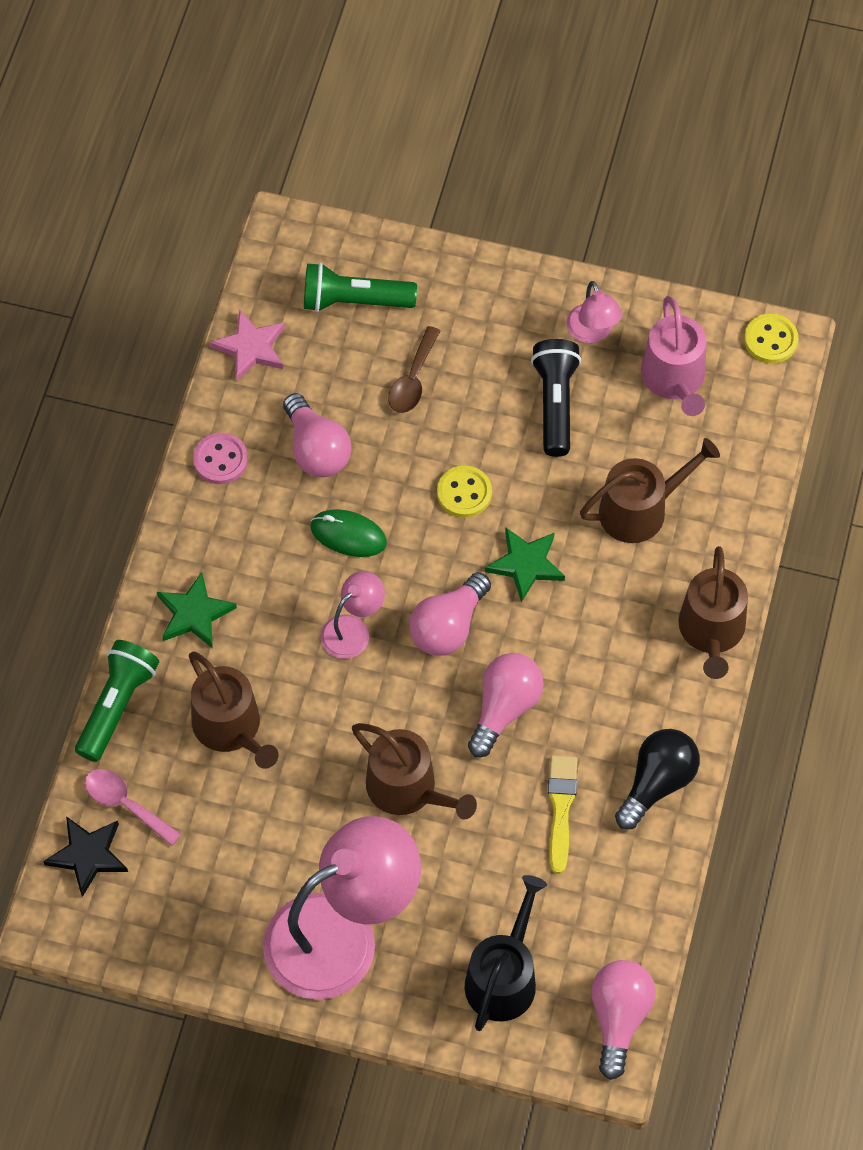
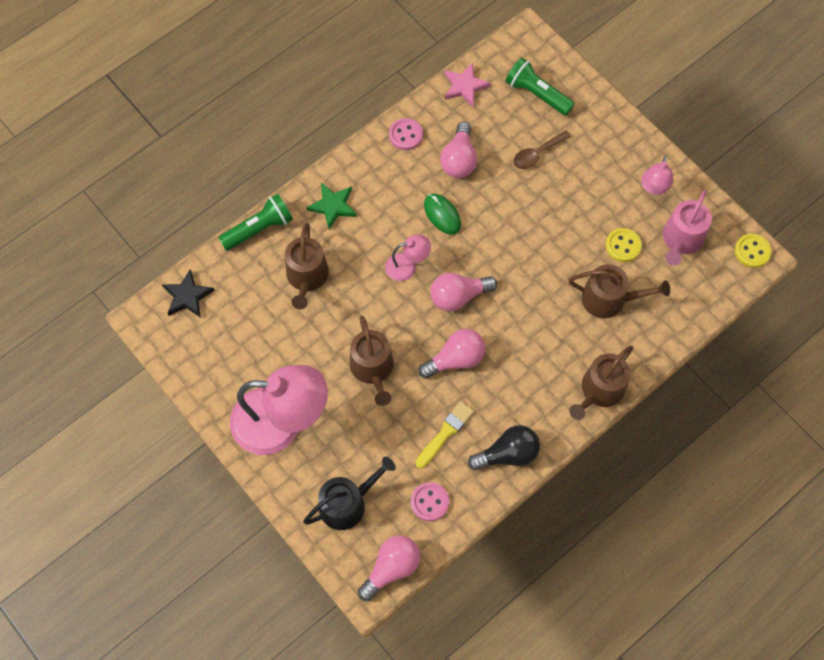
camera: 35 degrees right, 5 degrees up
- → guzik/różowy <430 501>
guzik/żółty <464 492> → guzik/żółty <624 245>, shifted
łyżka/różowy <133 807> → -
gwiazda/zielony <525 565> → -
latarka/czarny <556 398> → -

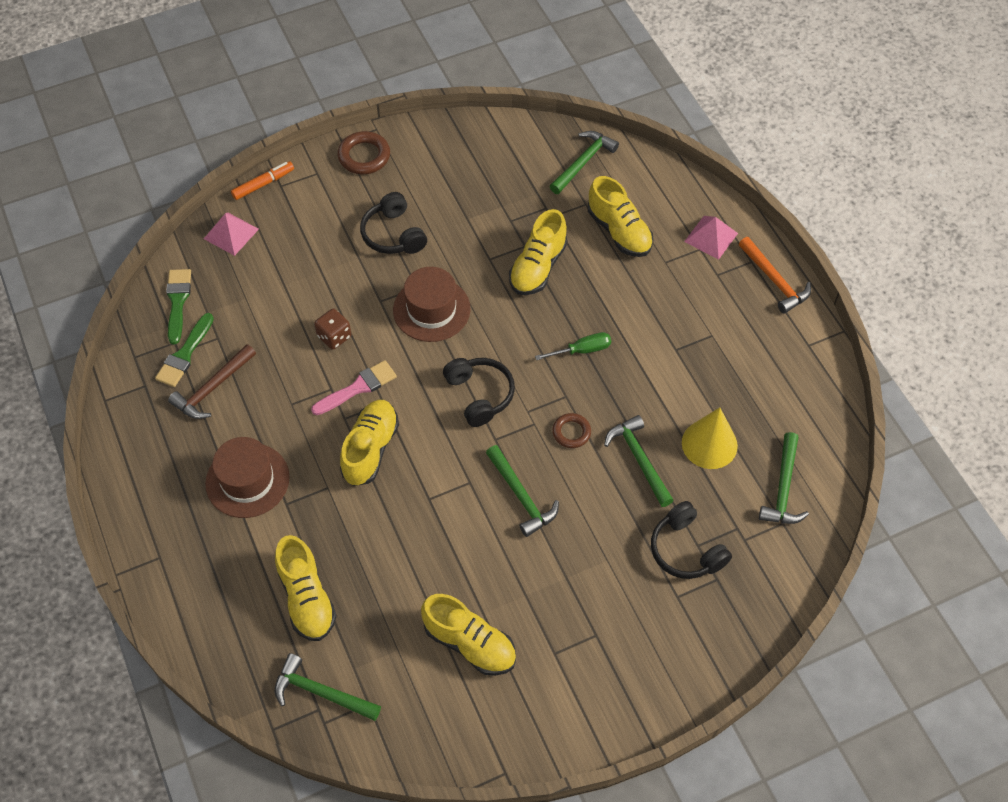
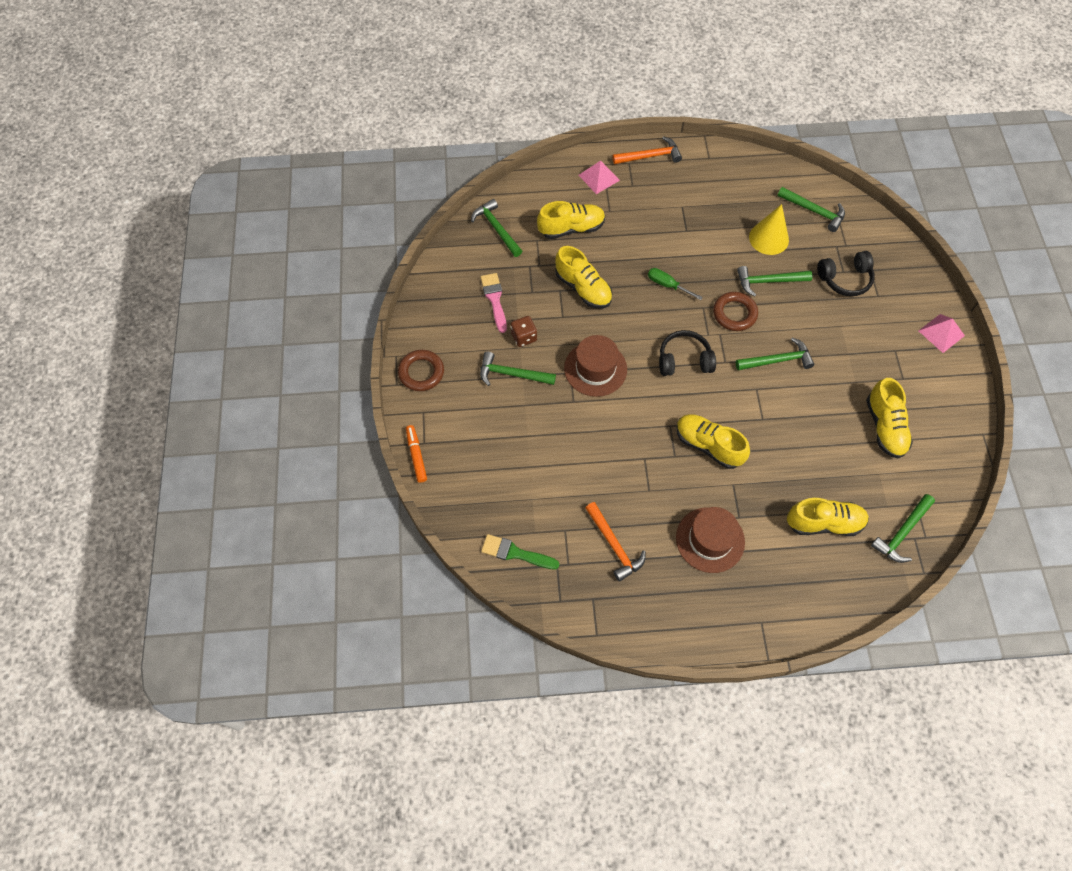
camera: 70 degrees left, 5 degrees up
słuchawki/czarny <393 223> → młotek/zielony <518 369>
pędzel/różowy <354 387> → pędzel/różowy <494 303>, shifted
kostka do gry/brązowy <332 329> → kostka do gry/brązowy <524 331>, shifted
młotek/brązowy <212 381> → młotek/pomarańczowy <615 542>
śrubokręt/zielony <573 346> → śrubokręt/zielony <675 284>, 60 degrees counterclockwise
pierścień/brązowy <571 430> → pierścień/brązowy <735 311>, x1.54
but/żółty <468 635> → but/żółty <889 418>, 120 degrees clockwise
piramida/różowy <231 234> → piramida/różowy <942 333>, shifted
pędzel/zielony <184 350> → -

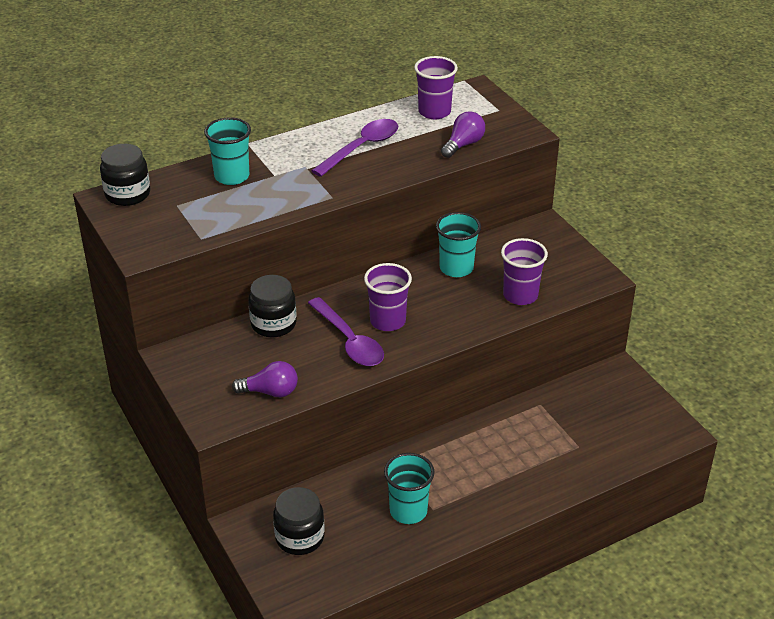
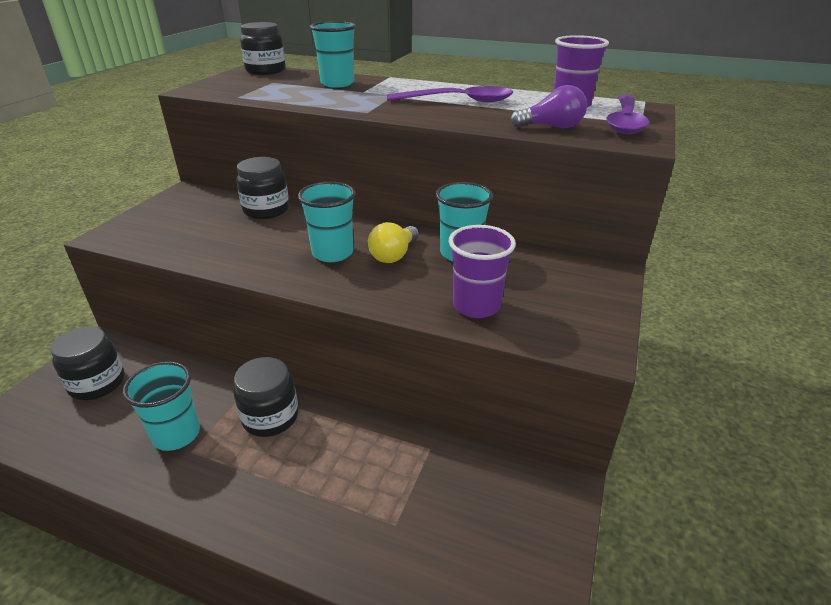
camera: 50 degrees right, 5 degrees down
- → słoik/czarny <265 397>
szklanka/fioletowy <388 297> → szklanka/turkusowy <326 222>
- → żarówka/żółty <393 242>
łyżka/fioletowy <346 331> → łyżka/fioletowy <627 114>, shifted
żarówka/fioletowy <265 379> → -

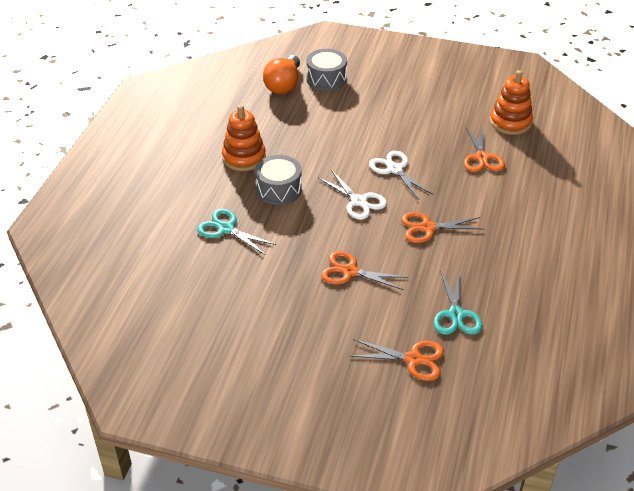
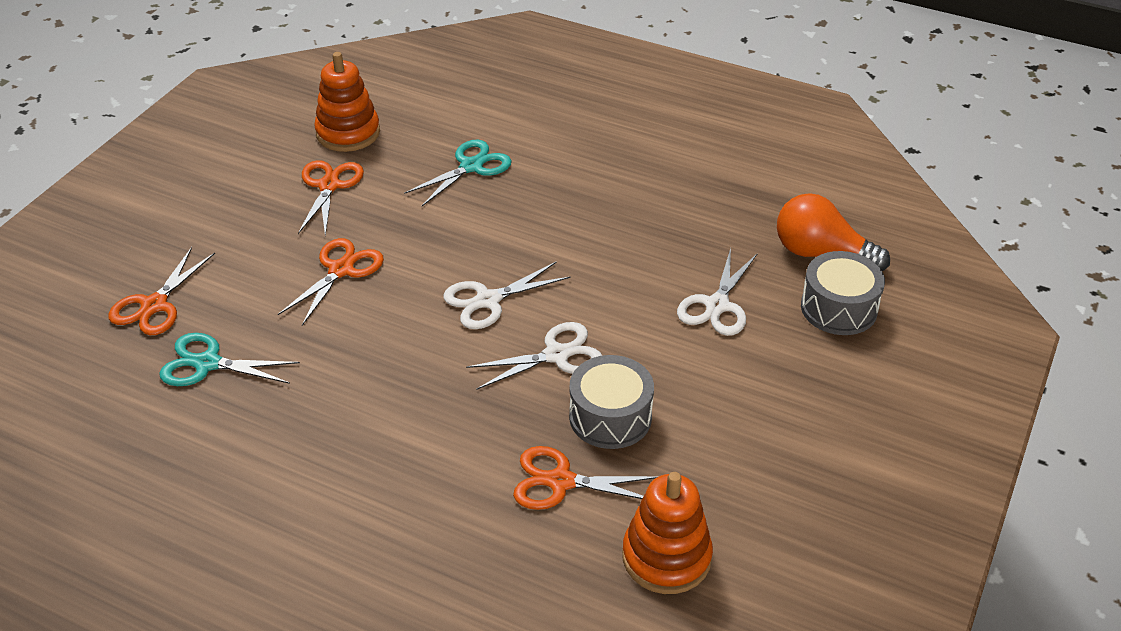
camera: 100 degrees right, 0 degrees up
nożyczki/pomarańczowy <442 227> → nożyczki/pomarańczowy <331 198>, shifted
zabawka nakładanka/pomarańczowy <244 138> → zabawka nakładanka/pomarańczowy <347 102>, shifted
bęben/szary <278 180> → bęben/szary <611 402>, shifted
- → nożyczki/biały <717 292>

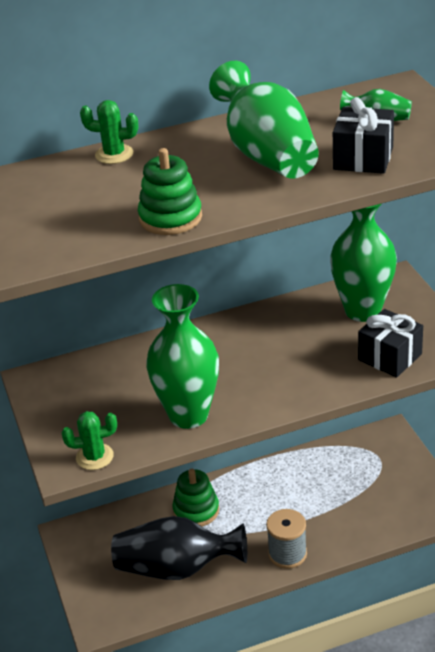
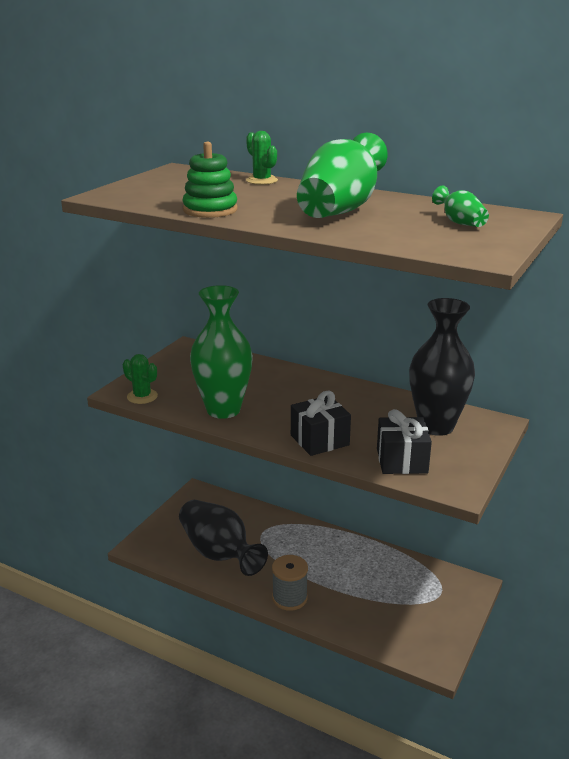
camera: 45 degrees right, 10 degrees down
prezent/czarny <363 135> → prezent/czarny <321 423>, shifted
wazon/zielony <363 263> → wazon/czarny <442 367>
zabawka nakładanka/zielony <195 497> → -

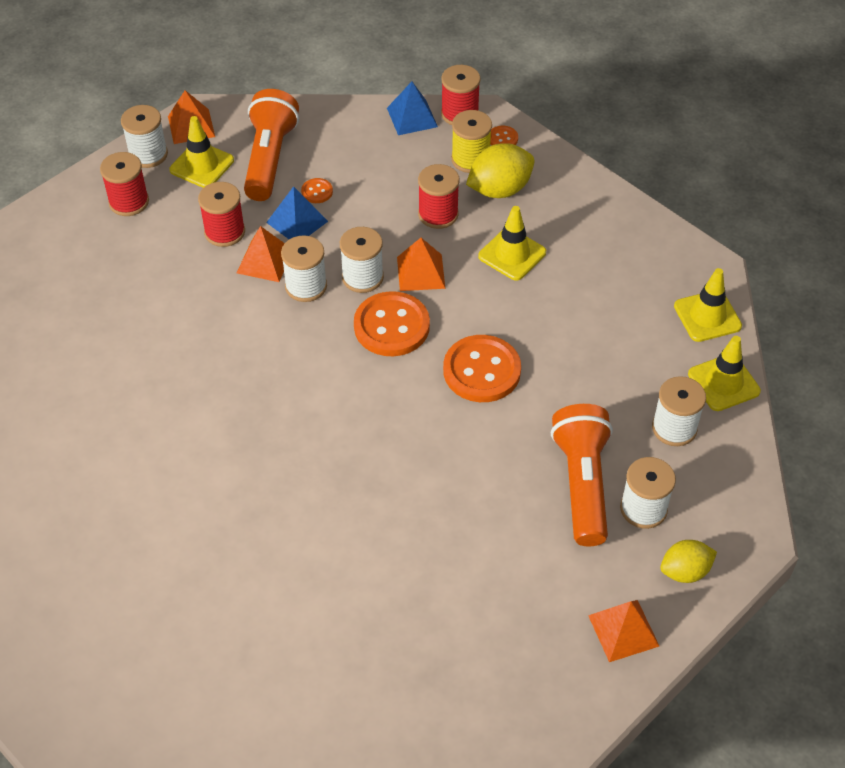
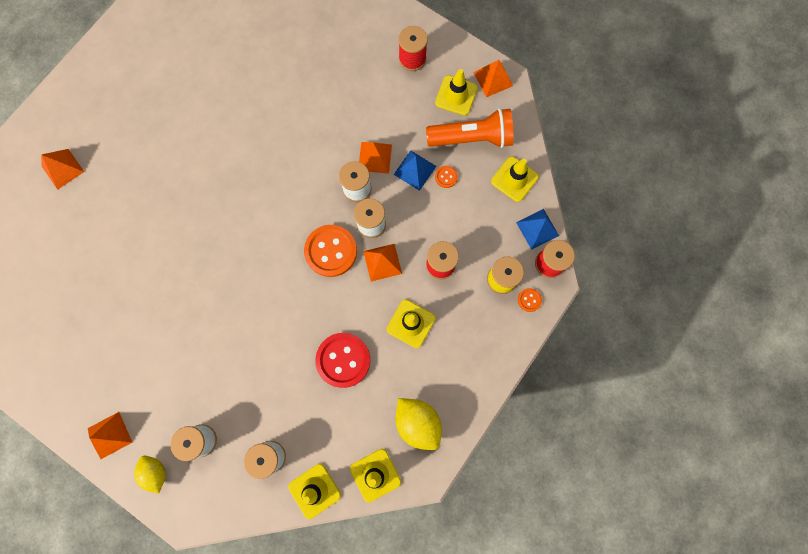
camera: 80 degrees right, 25 degrees up
- → piramida/pomarańczowy <62 169>
- → guzik/czerwony <342 360>
cytryna/żółty <500 170> → cytryna/żółty <418 424>, shifted
- → pachołek/żółty <515 179>
szpulka/biały <144 136> → -
szpulka/czerwony <221 214> → -
guzik/pomarańczowy <482 368> → -
latarka/pomarańczowy <582 475> → -

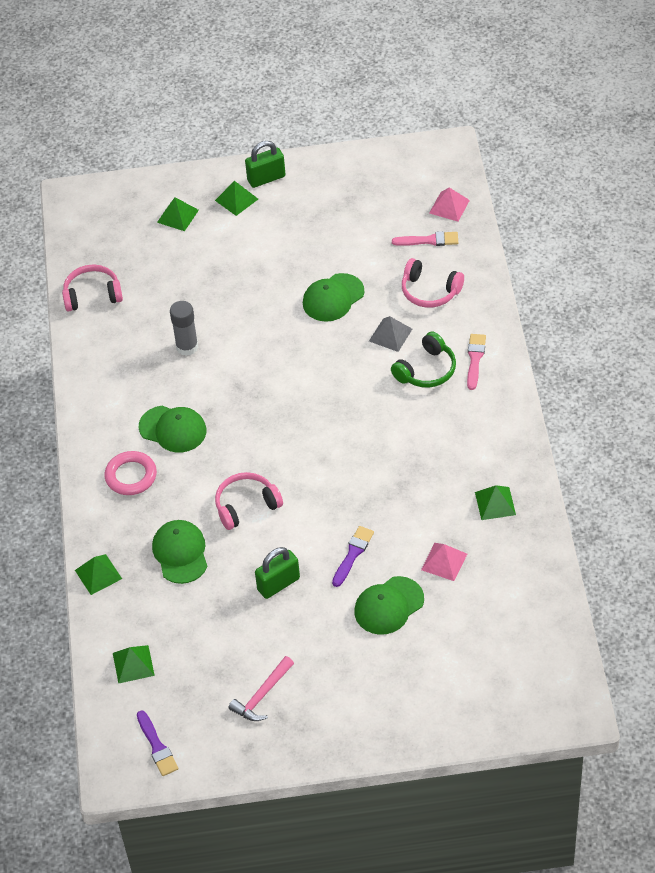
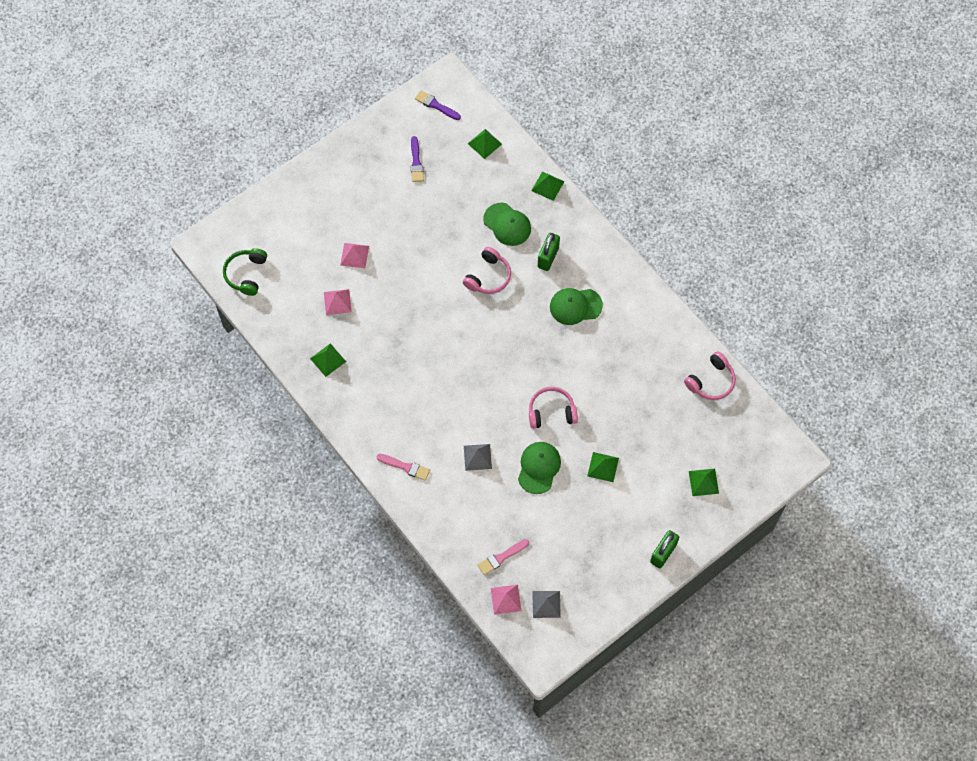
camera: 145 degrees right, 15 degrees up
słuchawki/zielony <423 359> → słuchawki/zielony <245 272>, shifted
czapka/zielony <389 605> → piramida/różowy <354 255>
pędzel/różowy <476 362> → pędzel/różowy <403 467>, 45 degrees counterclockwise
pędzel/fioletowy <353 556> → pędzel/fioletowy <417 159>, shifted
słuchawki/różowy <433 283> → słuchawki/różowy <553 408>, shifted
- → piramida/szary <546 604>
kłódka/zielony <277 573> → kłódka/zielony <549 252>, shifted
piramida/zielony <236 198> → piramida/zielony <603 467>, shifted
pierścień/różowy <131 473> → -
klej w sztyfcie/szary <184 328> → -
młotek/różowy <261 688> → -

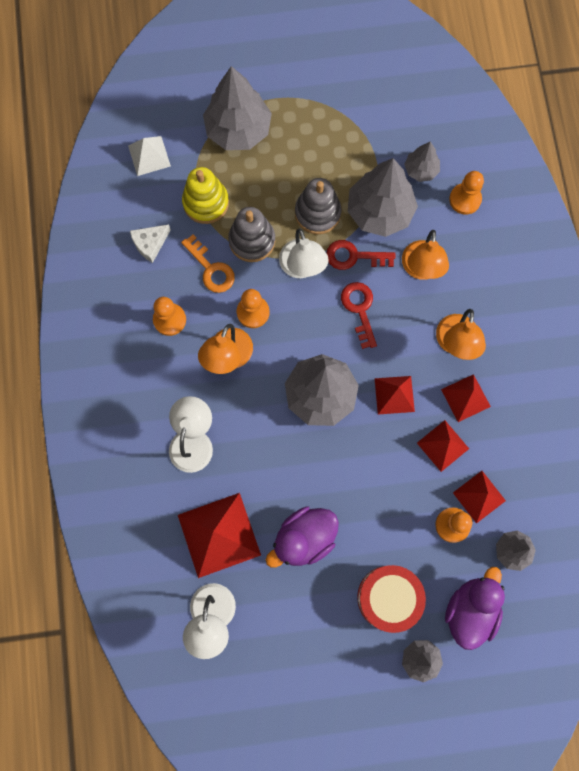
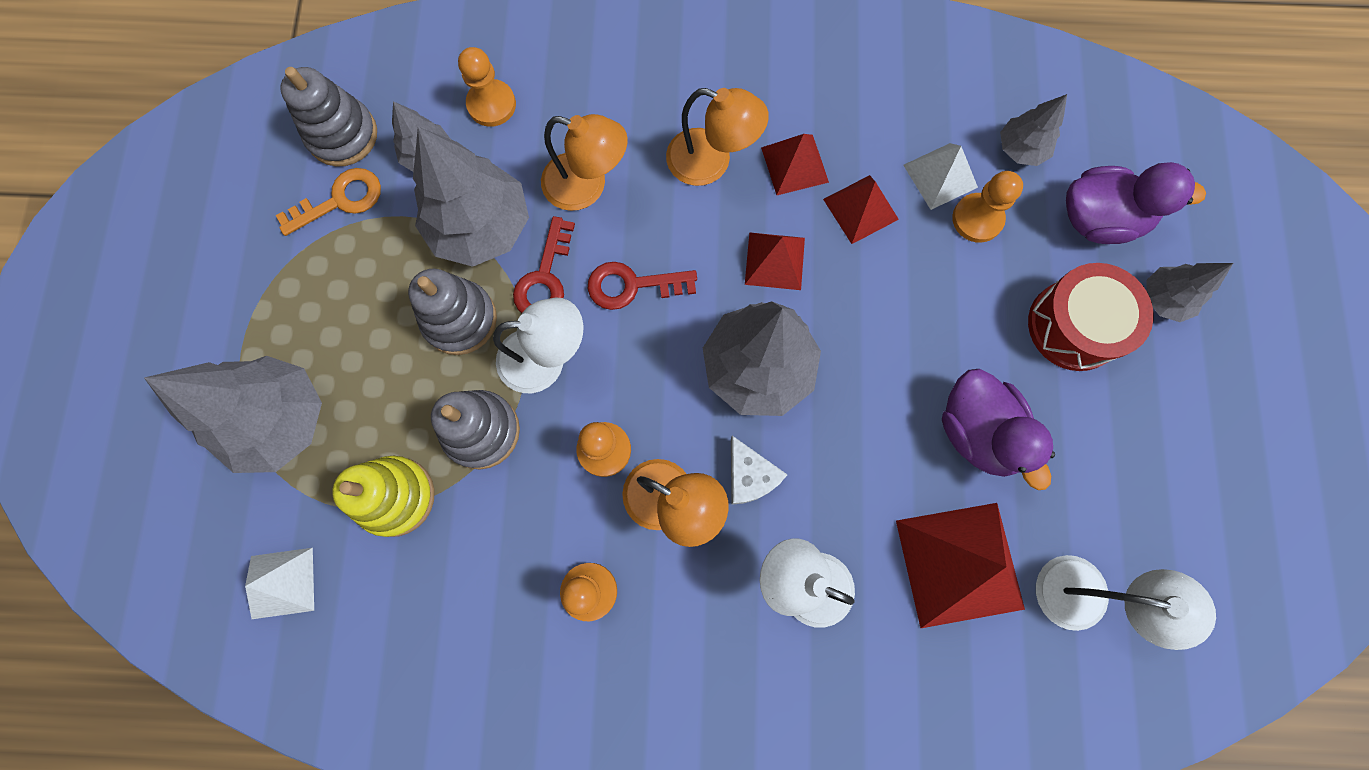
camera: 80 degrees left, 0 degrees up
klucz/pomarańczowy <208 263> → klucz/pomarańczowy <328 202>, shifted
- → zabawka nakładanka/szary <328 117>
ser/biały <150 243> → ser/biały <759 470>, shifted
piramida/czerwony <479 497> → piramida/biały <940 176>
kaczka/fioletowy <475 608> → kaczka/fioletowy <1136 203>, 150 degrees clockwise

